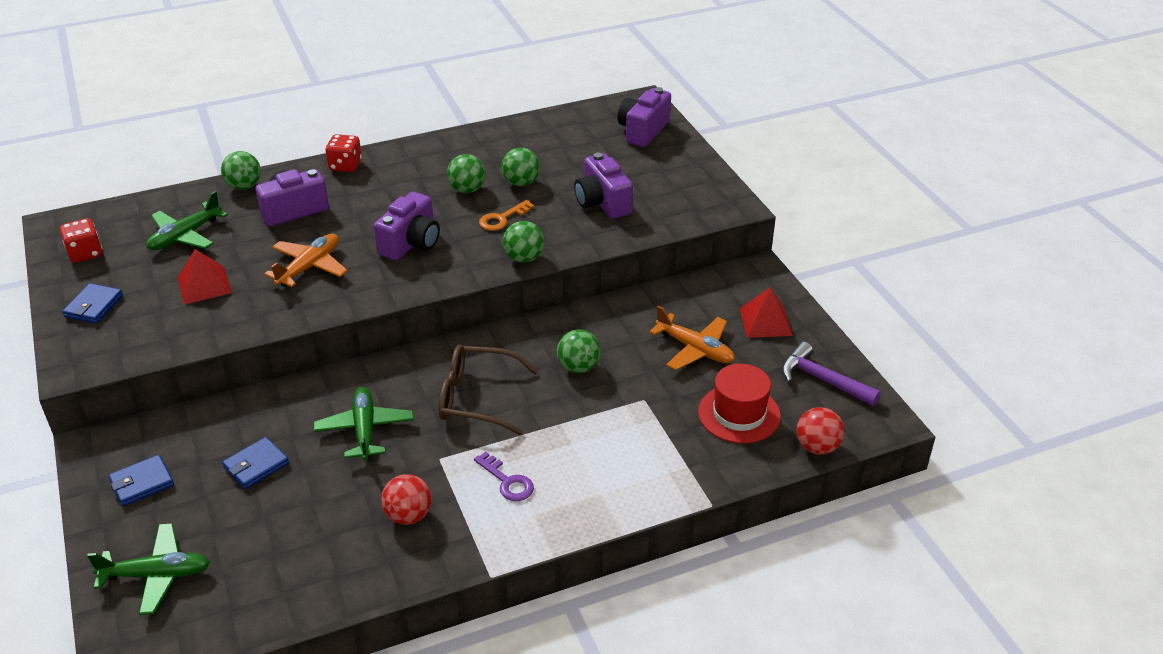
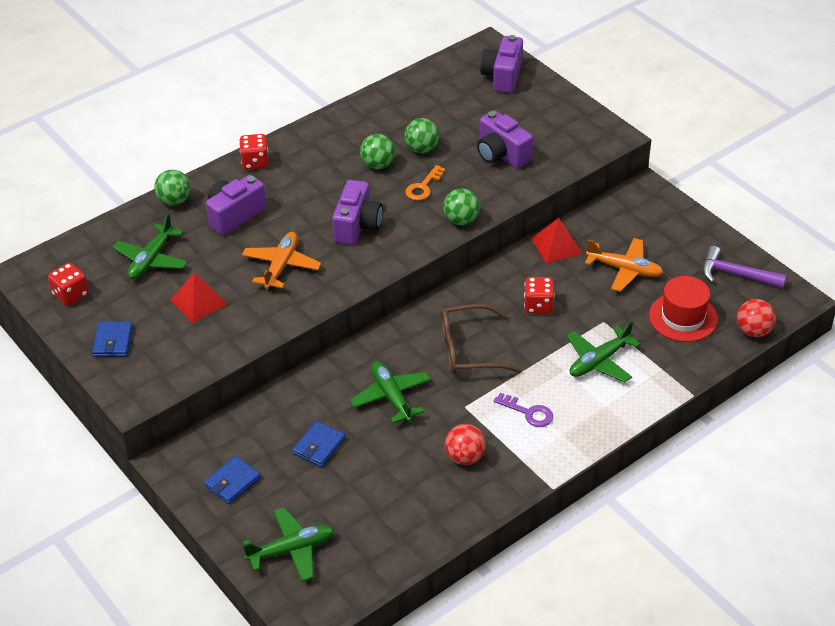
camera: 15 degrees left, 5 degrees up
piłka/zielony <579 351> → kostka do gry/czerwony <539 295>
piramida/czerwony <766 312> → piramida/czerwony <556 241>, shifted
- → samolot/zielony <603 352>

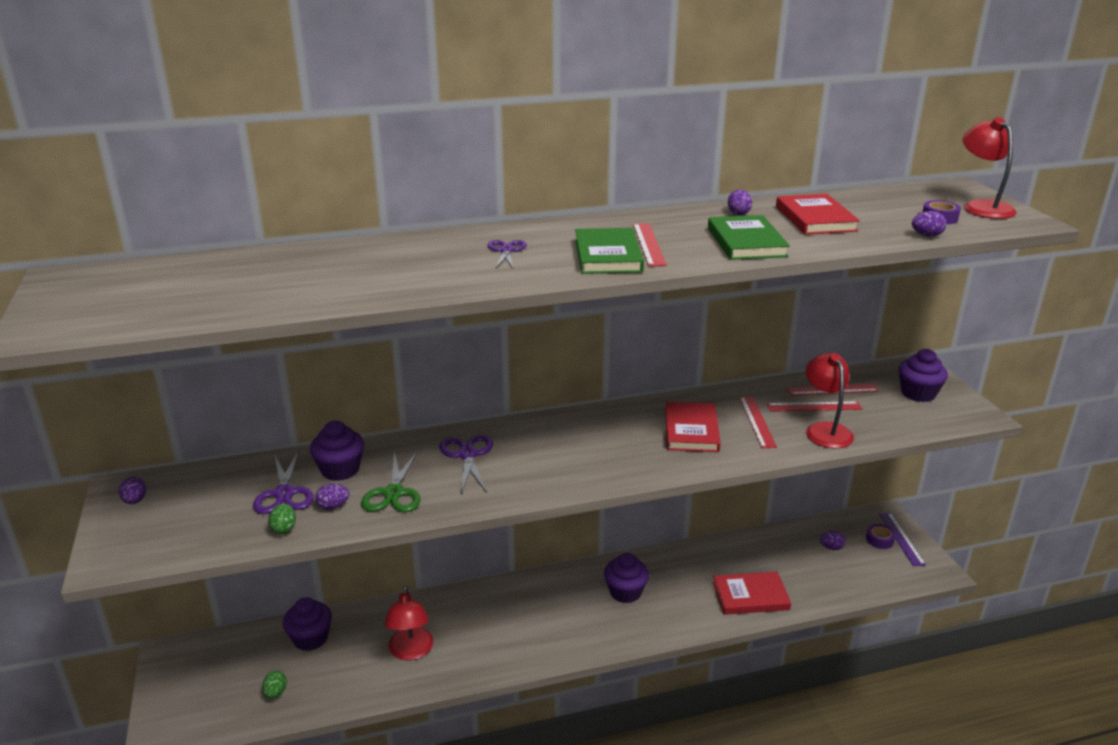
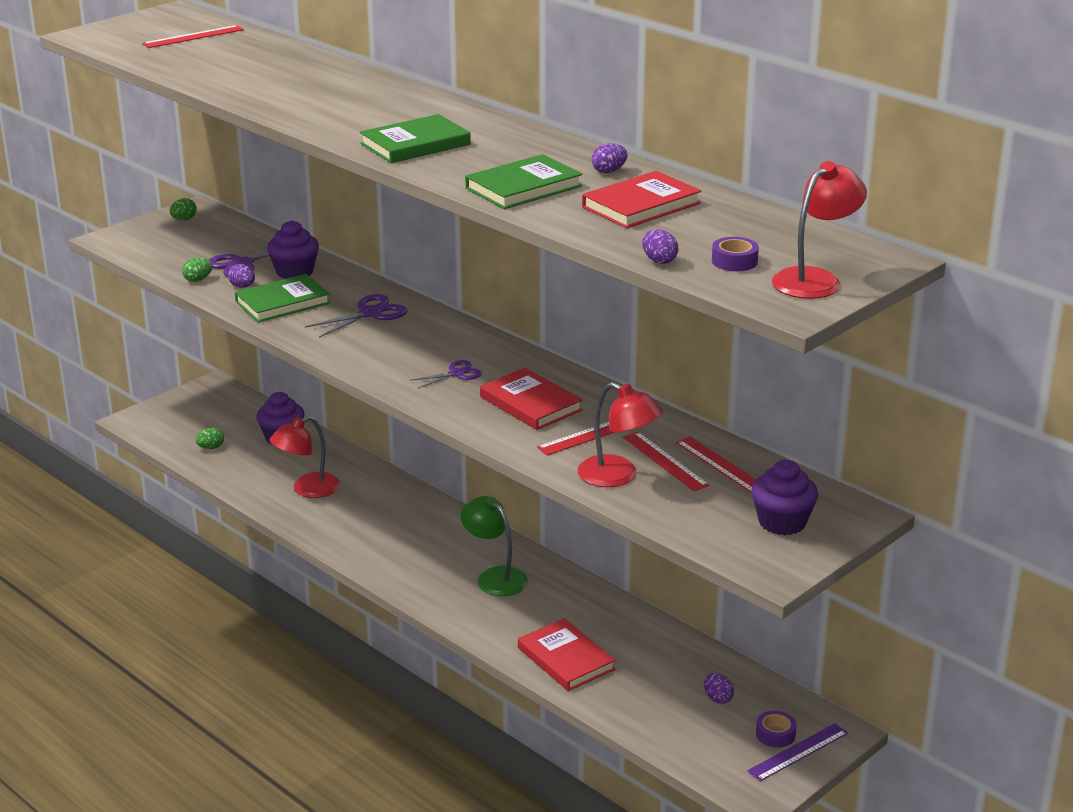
camera: 60 degrees right, 0 degrees up
linijka/czerwony <650 244> → linijka/czerwony <193 36>, shifted
jajko/fioletowy <132 490> → jajko/zielony <183 209>
nożyczki/zielony <391 481> → książka/zielony <282 298>
nożyczki/fioletowy <507 254> → nożyczki/fioletowy <445 374>, shifted
muffinka/fioletowy <626 578> → lampka/zielony <494 546>
książka/czerwony <693 427> → książka/czerwony <531 399>, 75 degrees clockwise
lampka/czerwony <830 400> → lampka/czerwony <620 434>, 75 degrees clockwise

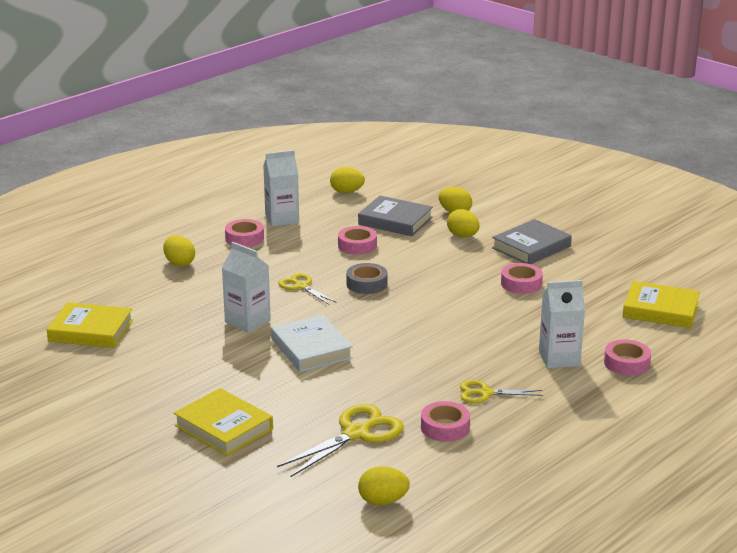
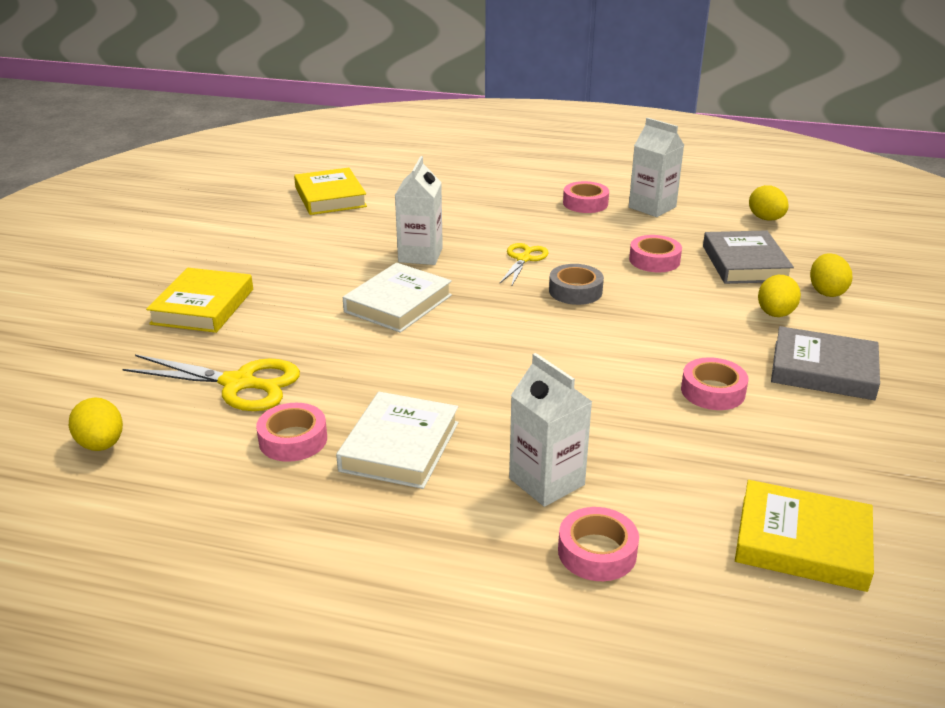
camera: 60 degrees right, 5 degrees up
nożyczki/żółty <501 391> → książka/biały <397 440>
książka/żółty <661 304> → książka/żółty <804 536>, 60 degrees counterclockwise
jajko/żółty <179 250> → -

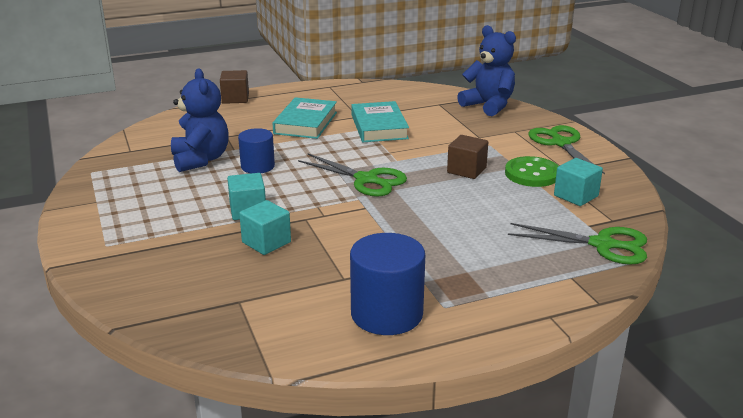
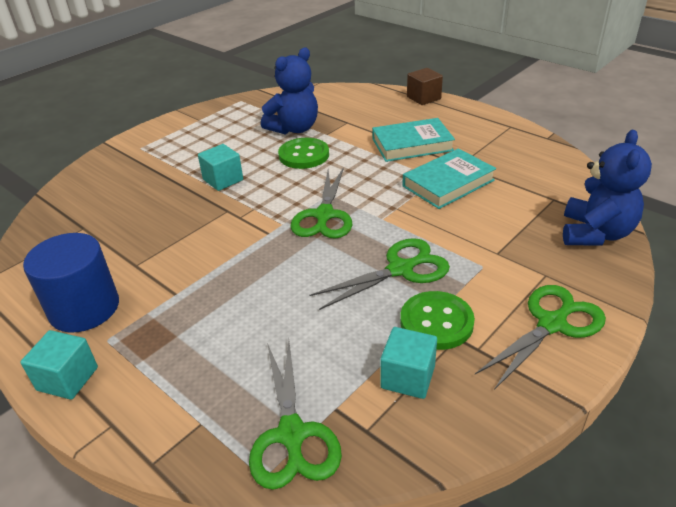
camera: 65 degrees right, 10 degrees up
sześcian/turkusowy <265 227> → sześcian/turkusowy <59 365>, shifted
walec/niebieski <256 150> → guzik/zielony <303 153>
sześcian/brązowy <467 157> → nożyczki/zielony <380 274>

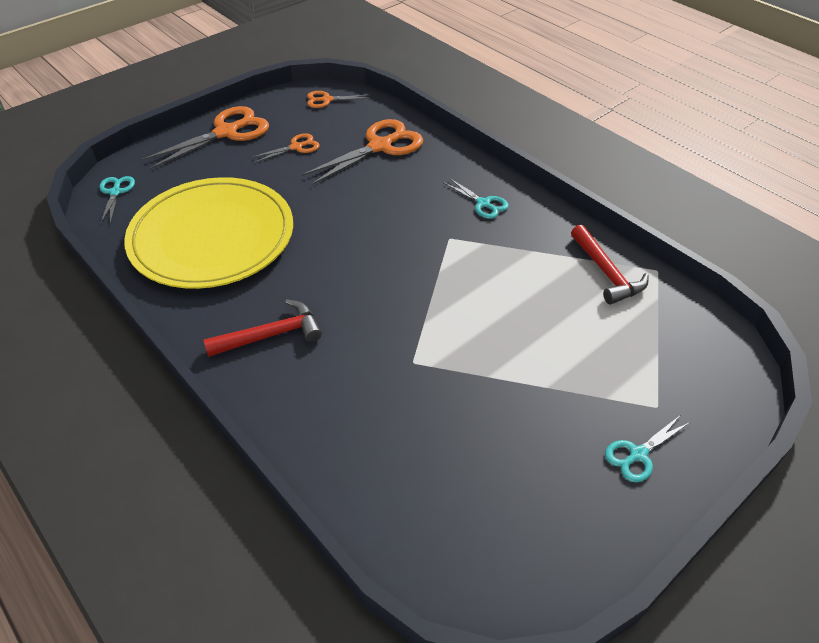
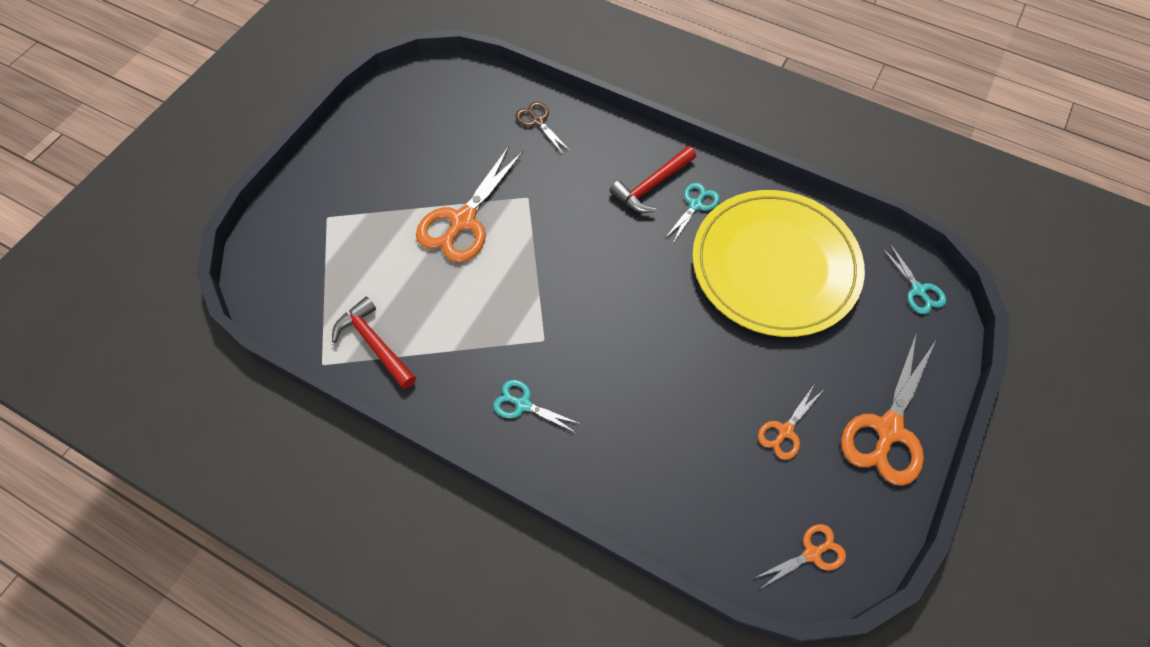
camera: 160 degrees right, 15 degrees up
nożyczki/pomarańczowy <362 152> → nożyczki/pomarańczowy <469 204>, shifted
- → nożyczki/brązowy <543 128>
nożyczki/turkusowy <647 449> → nożyczki/turkusowy <692 213>, shifted

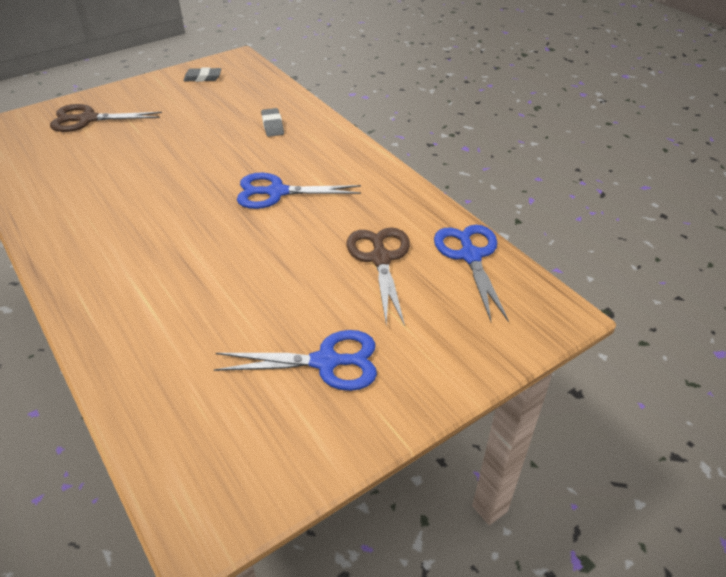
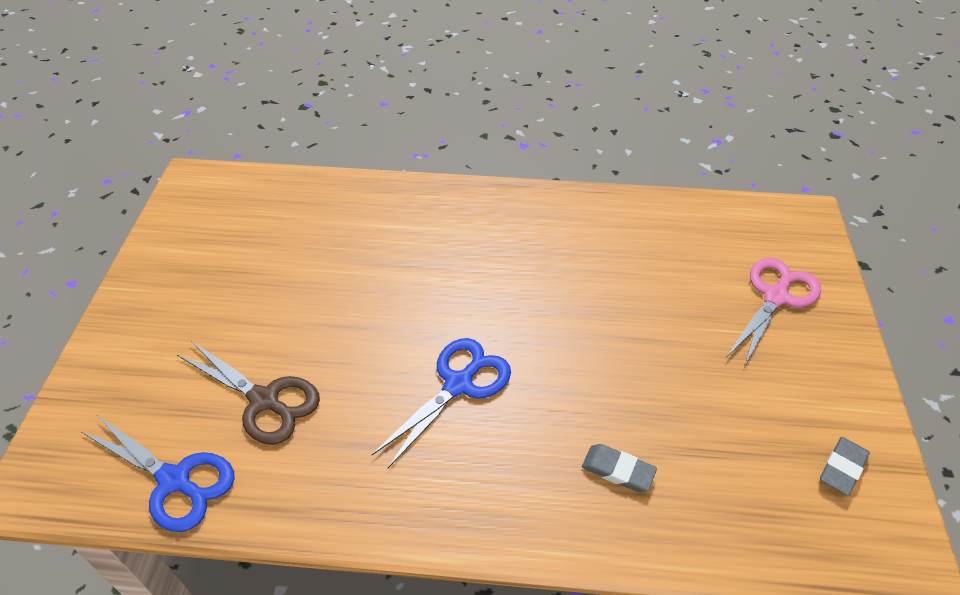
camera: 130 degrees right, 5 degrees up
nożyczki/brązowy <106 118> → nożyczki/różowy <774 312>
nożyczki/niebieski <295 360> → -

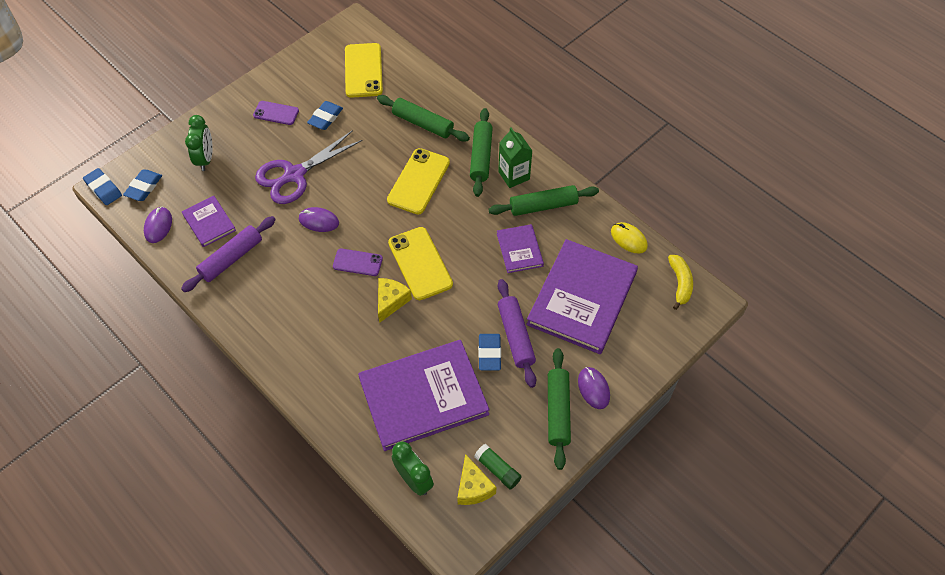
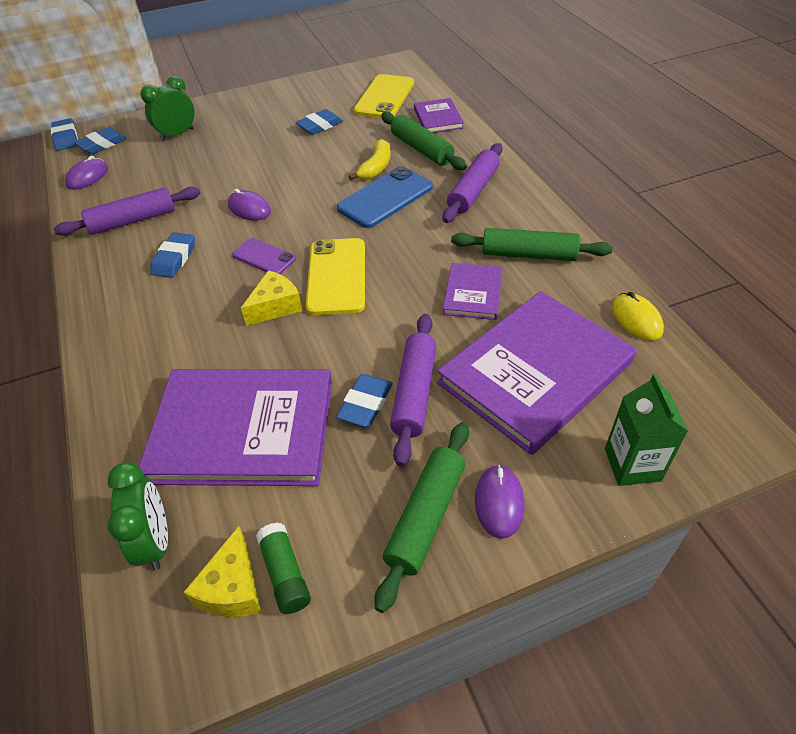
camera: 25 degrees right, 10 degrees down
budzik/zielony <199 143> → budzik/zielony <167 108>, 150 degrees counterclockwise
- → gumka do mazania/niebieski <172 255>
telefon/żółty <418 181> → telefon/niebieski <384 197>
banan/żółty <680 282> → banan/żółty <370 159>, shifted
książka/fioletowy <209 221> → książka/fioletowy <439 115>, shifted
wałek do ciasta/zielony <481 152> → wałek do ciasta/fioletowy <473 183>
karton mleka/zielony <515 157> → karton mleka/zielony <646 430>, shifted
telefon/fioletowy <276 113> → -
nożyczki/fioletowy <309 167> → -

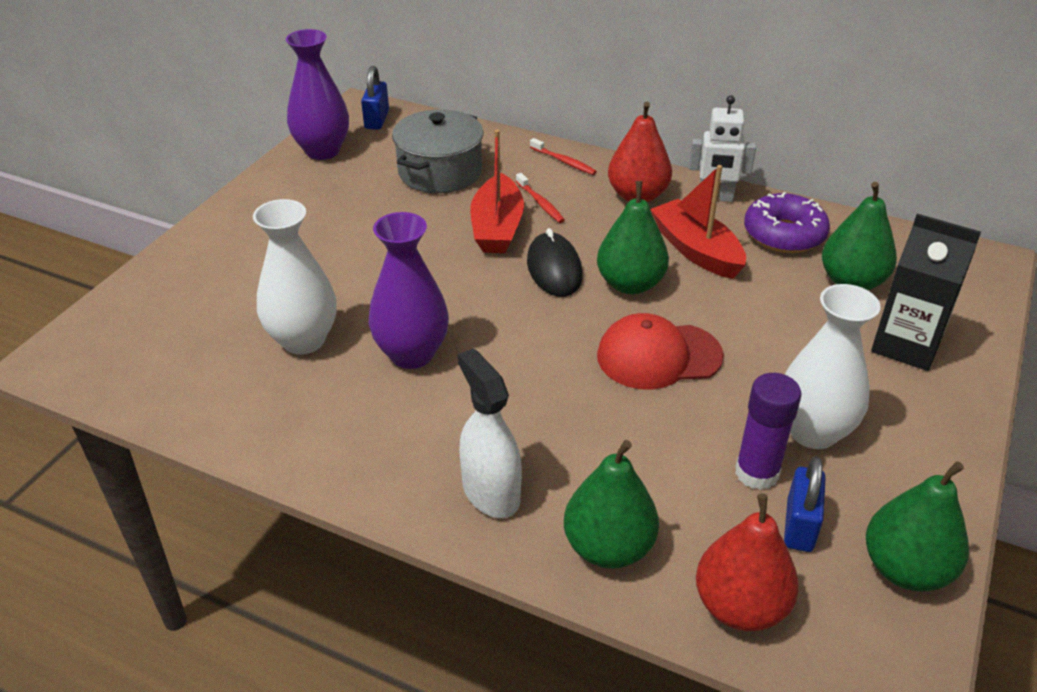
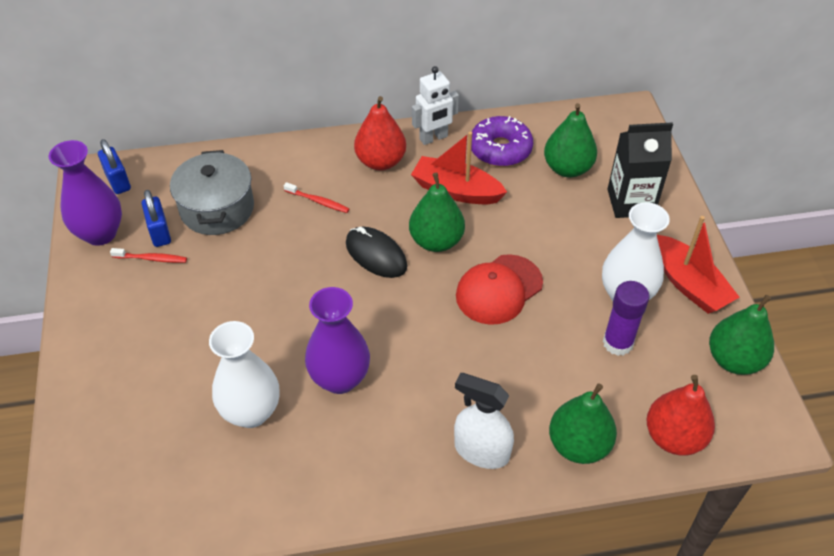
camera: 35 degrees left, 10 degrees up
szczoteczka do zębów/czerwony <563 156> → szczoteczka do zębów/czerwony <148 255>, shifted
kłódka/niebieski <805 504> → kłódka/niebieski <156 218>, shifted
łódka/czerwony <497 191> → łódka/czerwony <698 265>, shifted

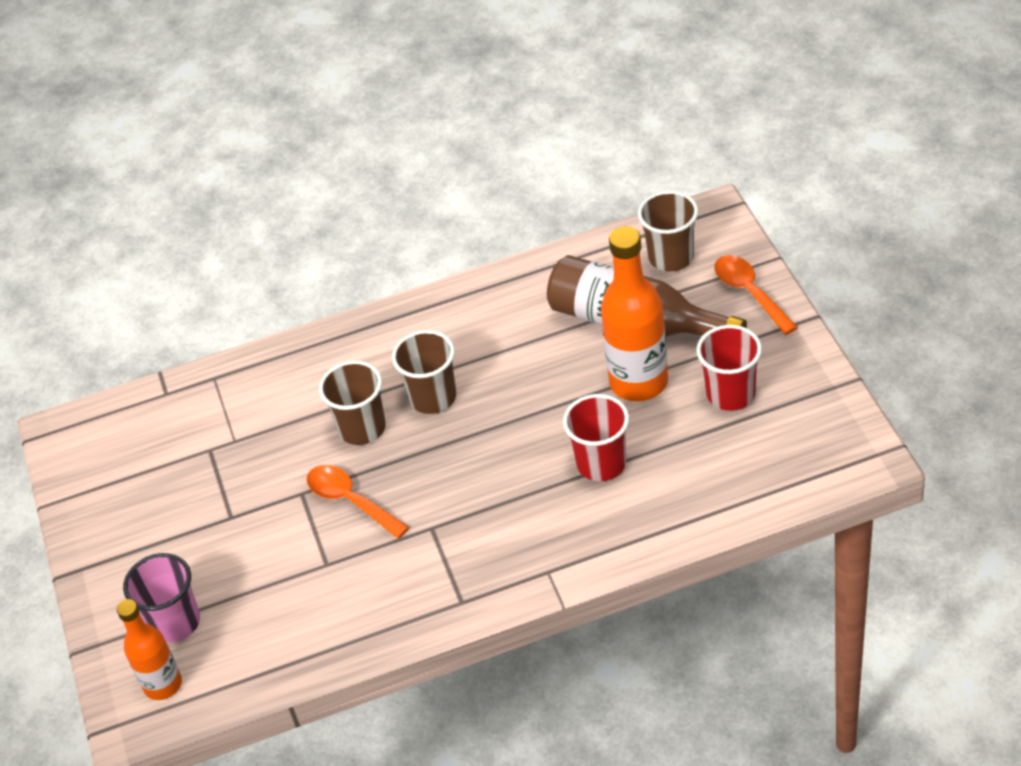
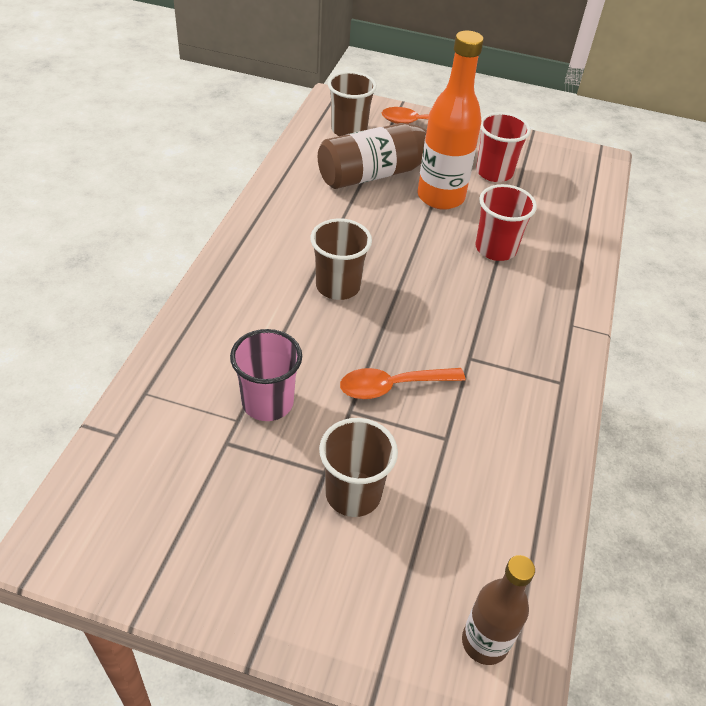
camera: 65 degrees left, 0 degrees up
szklanka/różowy <161 598> → szklanka/różowy <266 375>, shifted
szklanka/brązowy <352 403> → szklanka/brązowy <358 467>, shifted
butelka/pomarańczowy <149 649> → butelka/brązowy <498 610>

